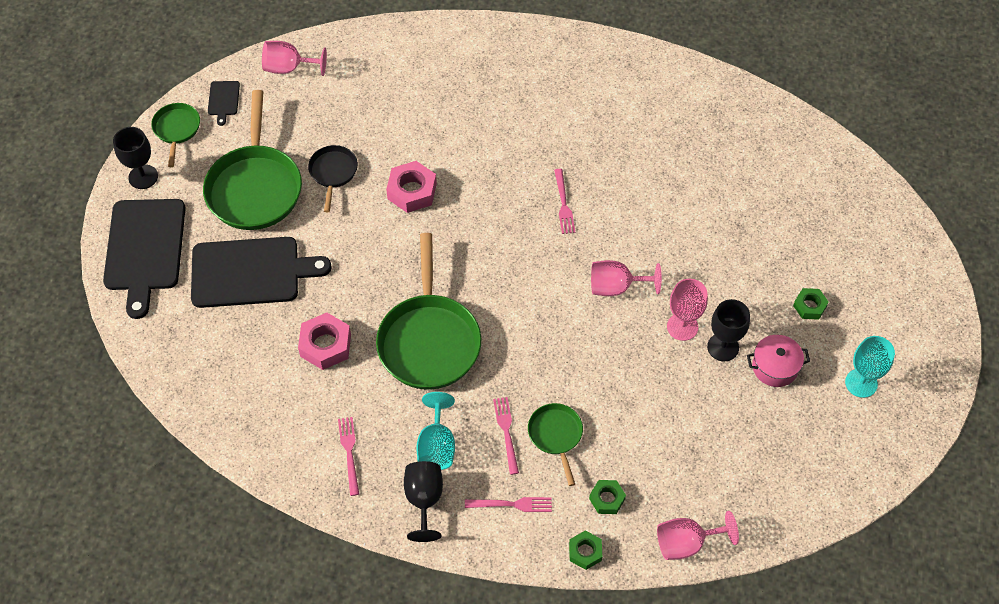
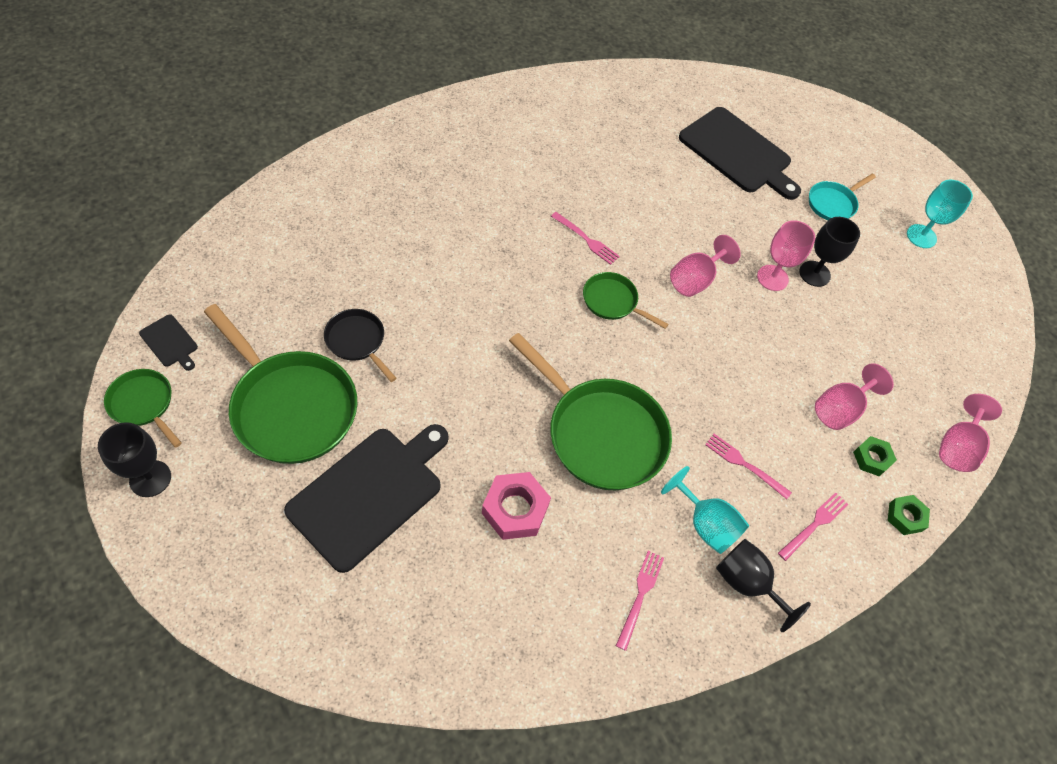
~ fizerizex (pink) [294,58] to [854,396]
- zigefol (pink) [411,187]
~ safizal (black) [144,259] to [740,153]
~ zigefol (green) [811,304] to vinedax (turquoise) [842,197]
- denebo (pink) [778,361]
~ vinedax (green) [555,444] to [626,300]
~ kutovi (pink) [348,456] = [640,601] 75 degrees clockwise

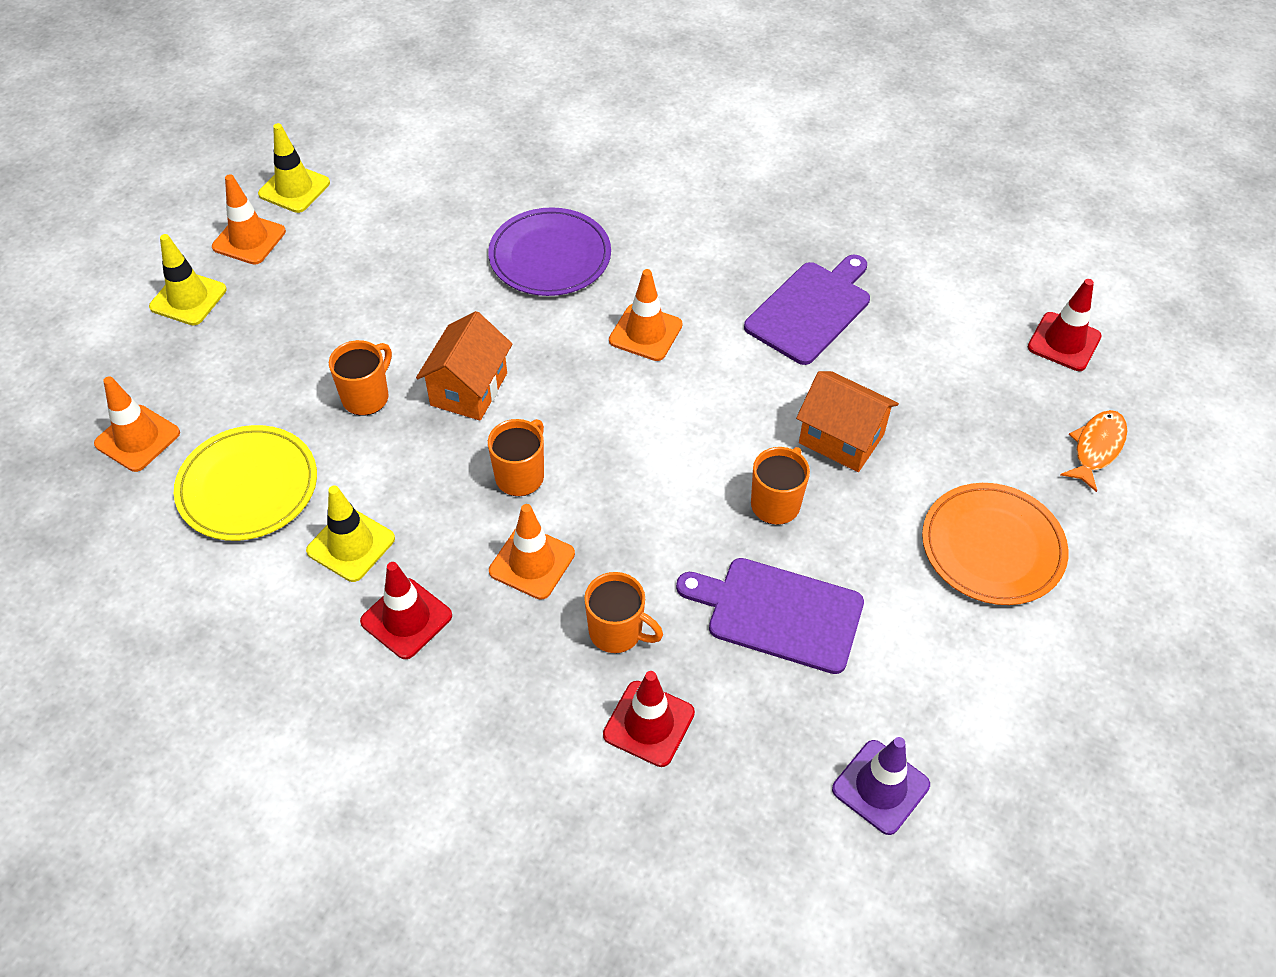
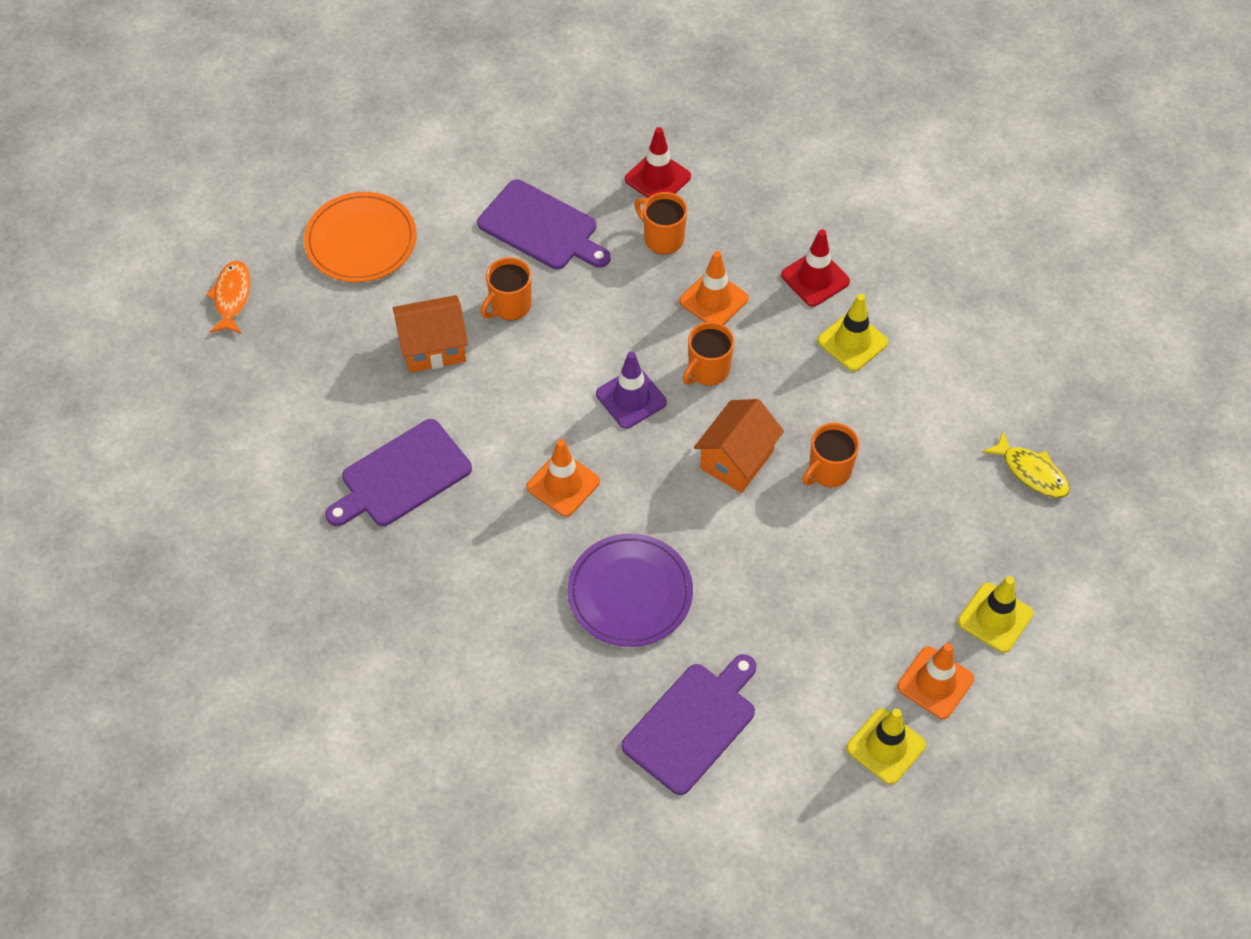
- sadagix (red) [1065,325]
~ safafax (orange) [847,421] = [430,333] 60 degrees counterclockwise
~ sadagix (orange) [137,424] to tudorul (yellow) [1026,464]
~ tudorul (orange) [1094,451] = [228,297] 135 degrees clockwise
- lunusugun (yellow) [245,483]
~ sadagix (purple) [881,786] to [631,390]
+ safizal (purple) [689,724]

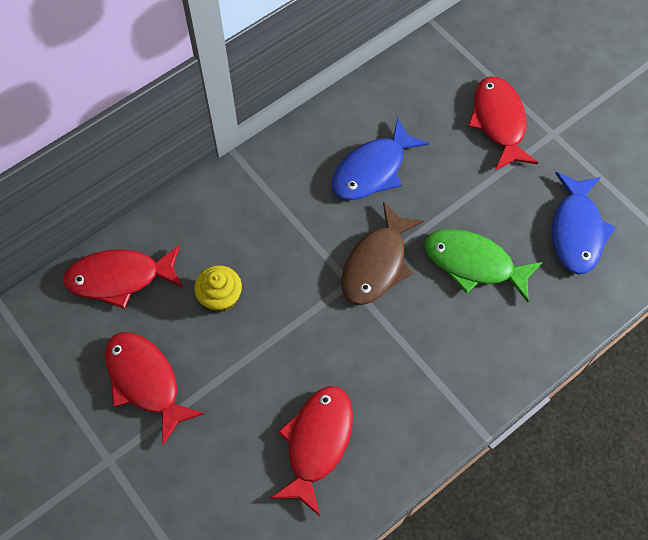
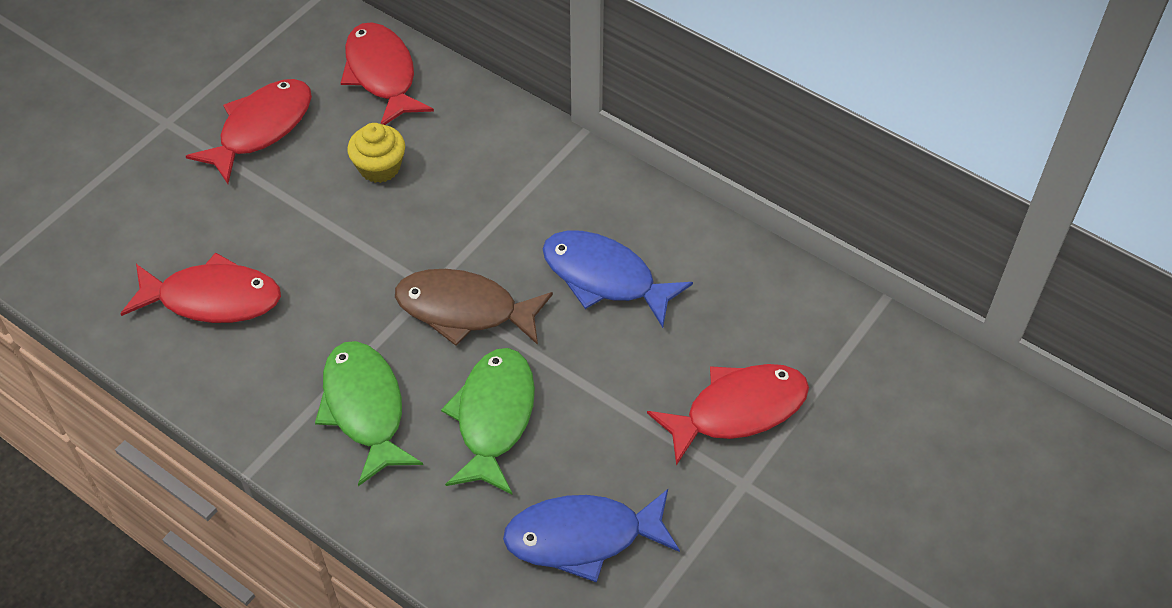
+ tudorul (green) [369,413]

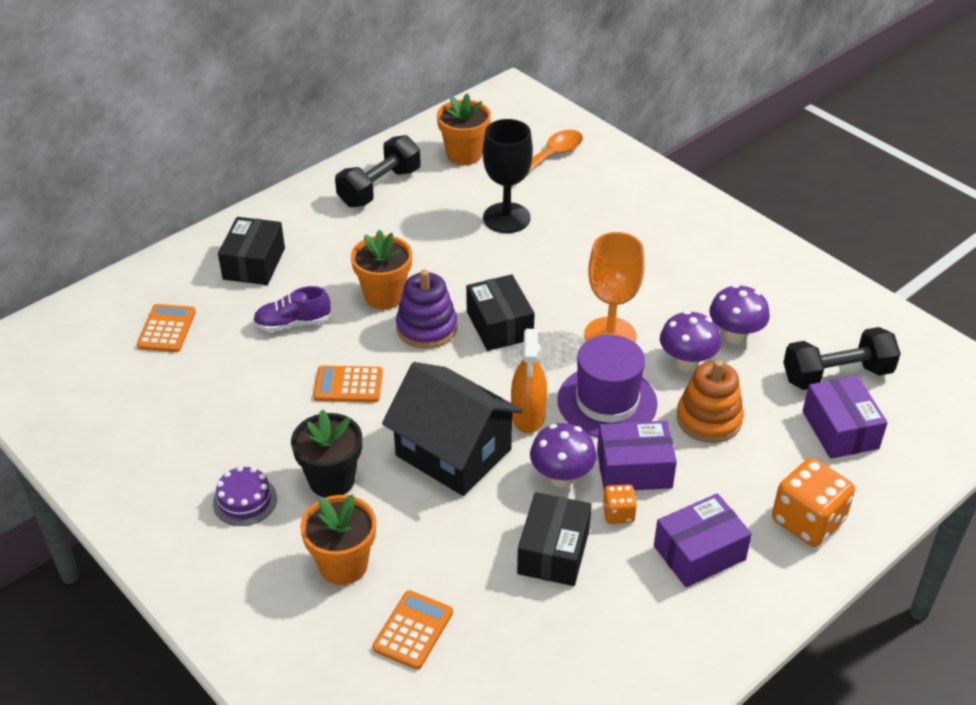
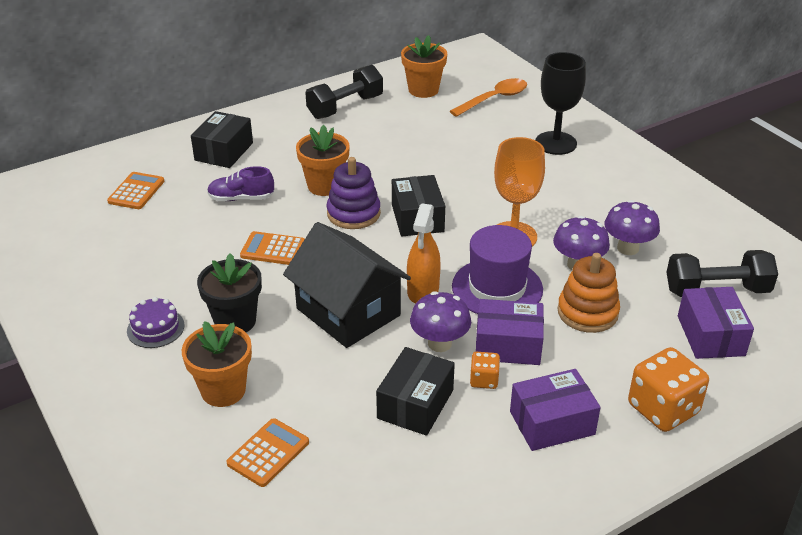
~ fizerizex (black) [508,176] to [560,103]

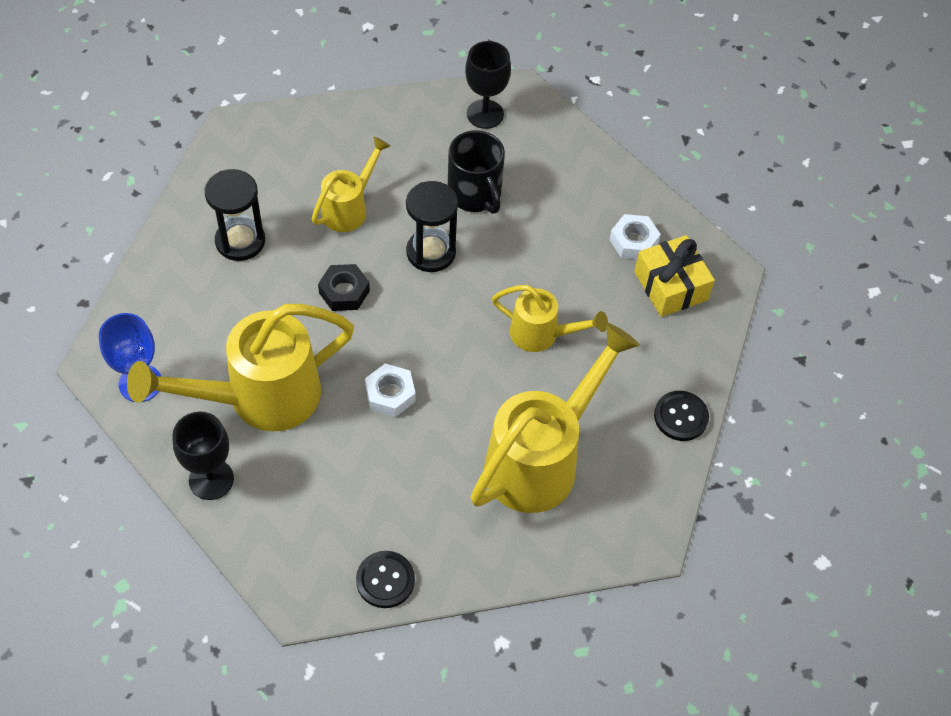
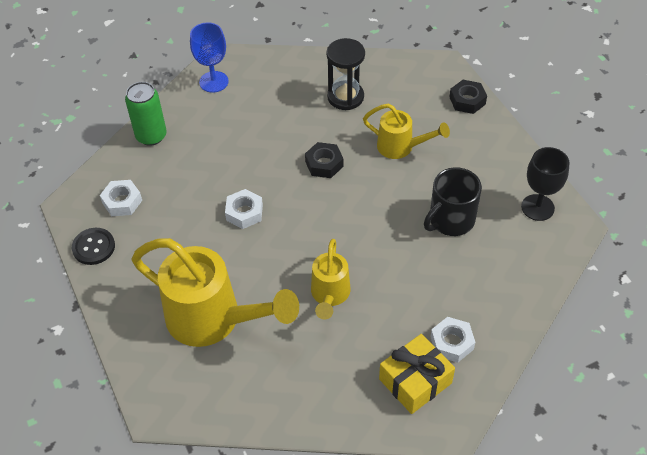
- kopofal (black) [432,226]
- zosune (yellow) [240,367]
- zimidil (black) [681,416]
~ fizerizex (black) [203,455] to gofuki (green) [146,114]
+ zigefol (black) [468,97]
+ zigefol (white) [121,198]

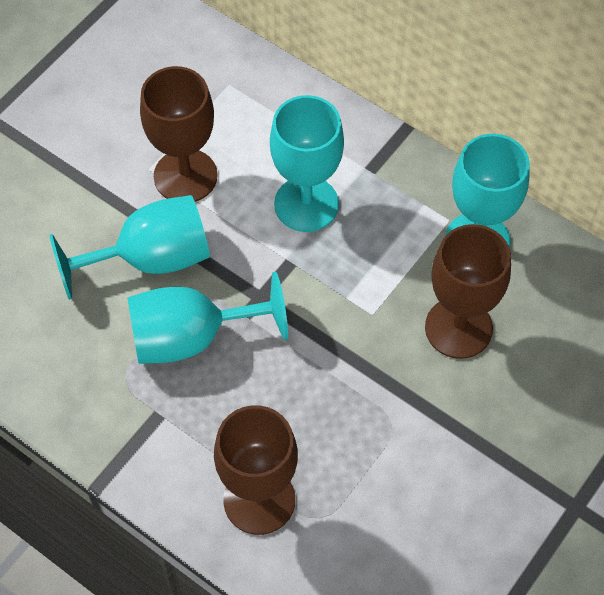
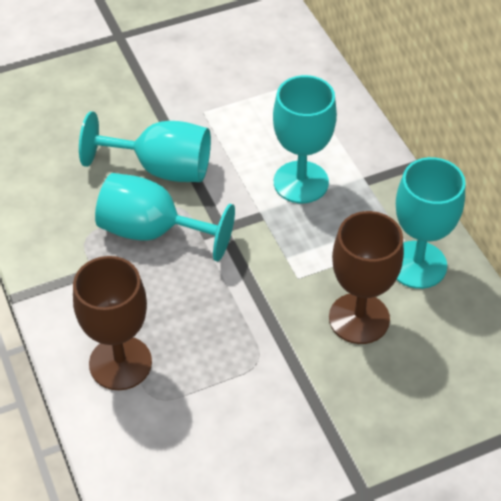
- fizerizex (brown) [178,134]

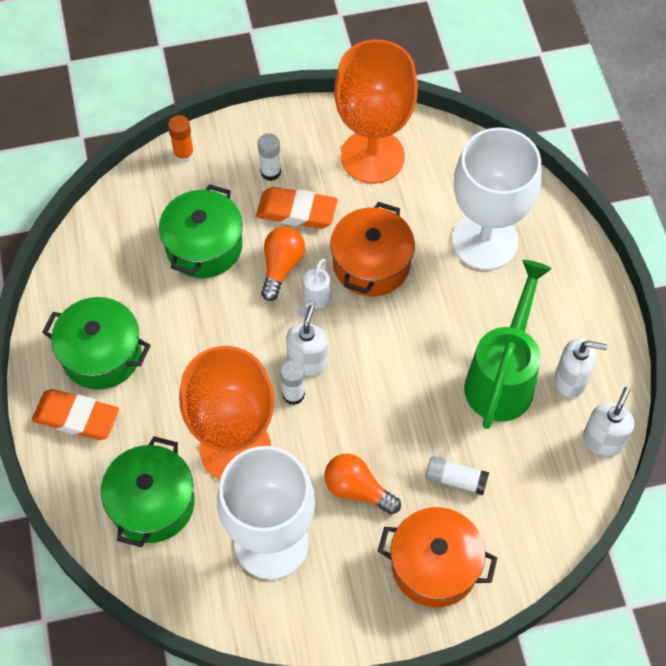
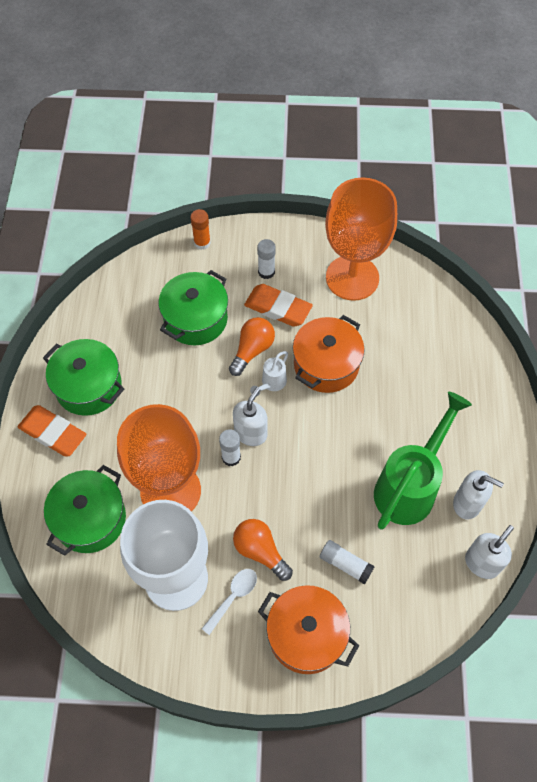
- fizerizex (white) [496,198]
+ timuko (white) [229,602]

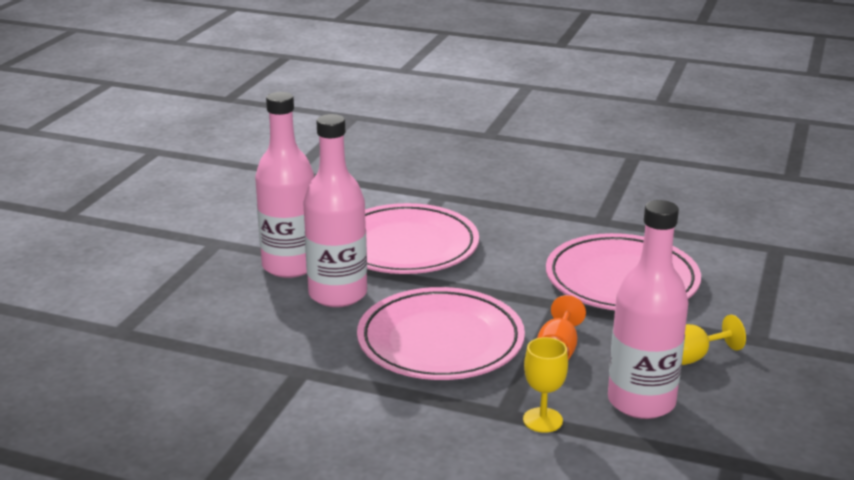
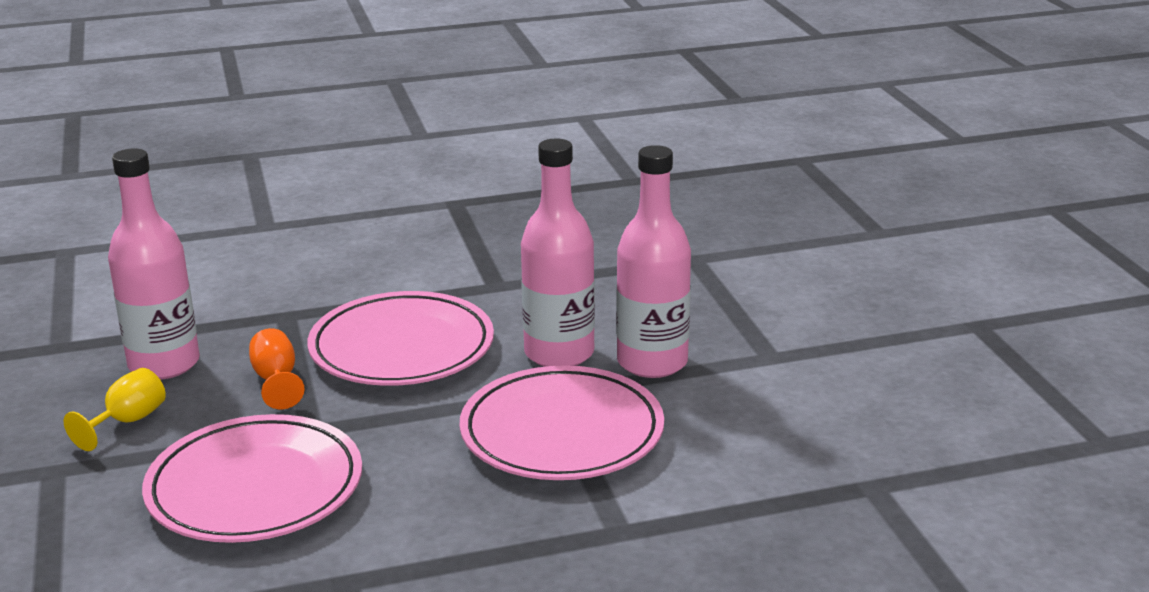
- fizerizex (yellow) [545,385]

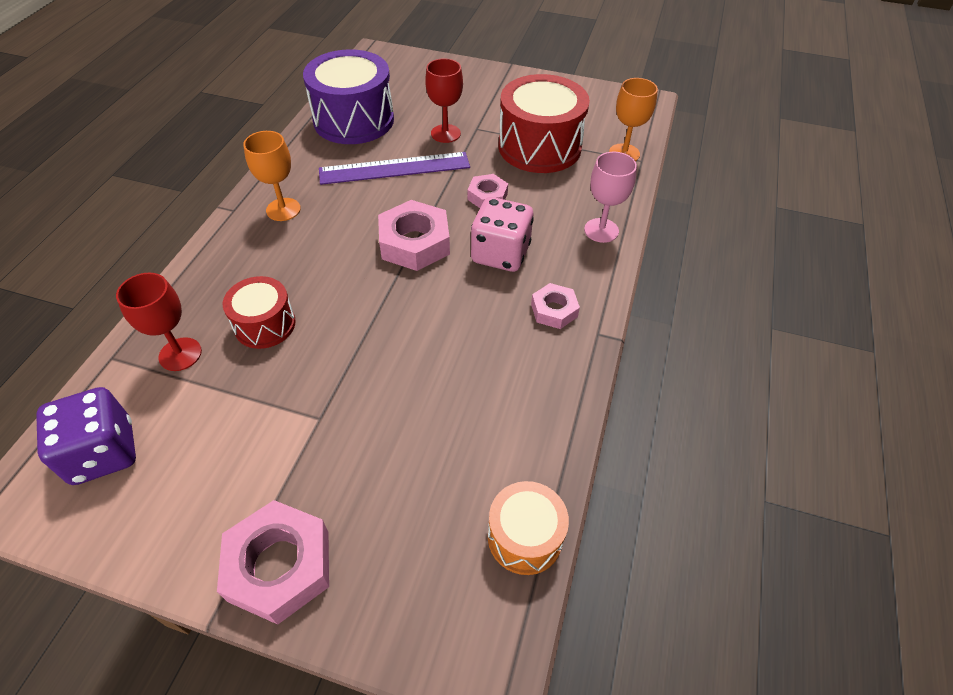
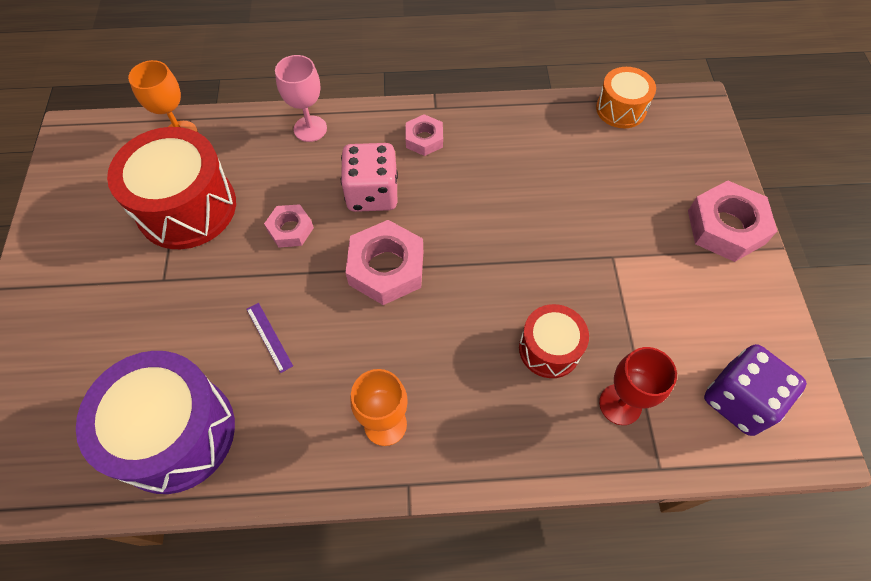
- fizerizex (red) [444,100]
~ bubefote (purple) [394,168] = [269,338] x0.43

